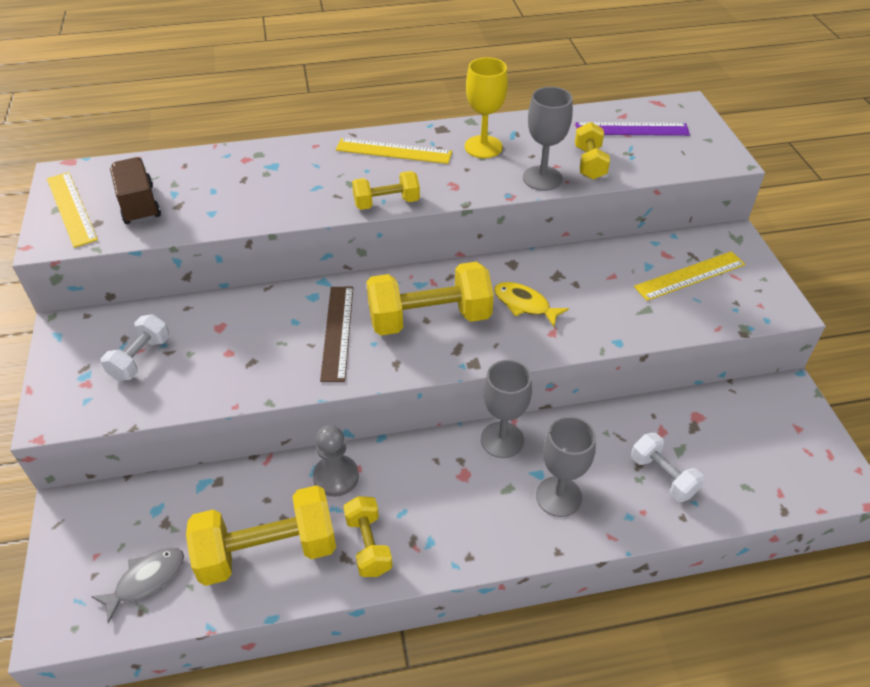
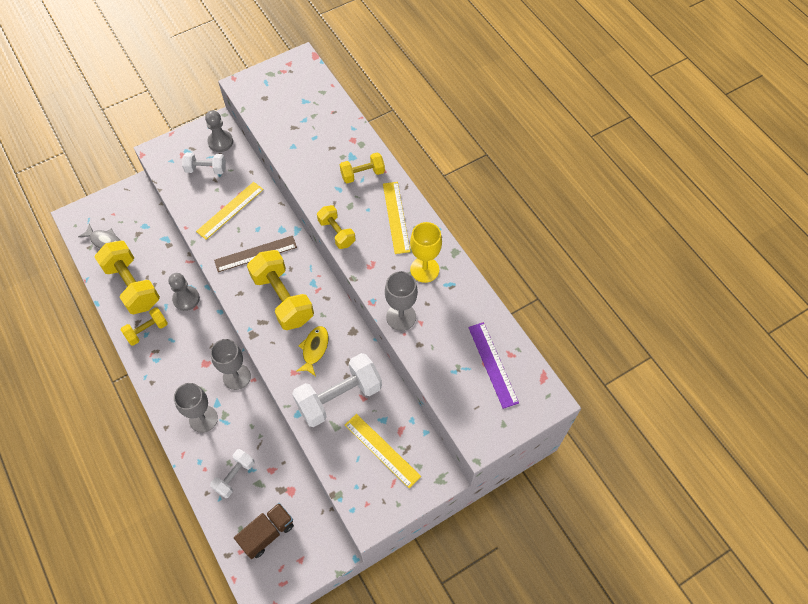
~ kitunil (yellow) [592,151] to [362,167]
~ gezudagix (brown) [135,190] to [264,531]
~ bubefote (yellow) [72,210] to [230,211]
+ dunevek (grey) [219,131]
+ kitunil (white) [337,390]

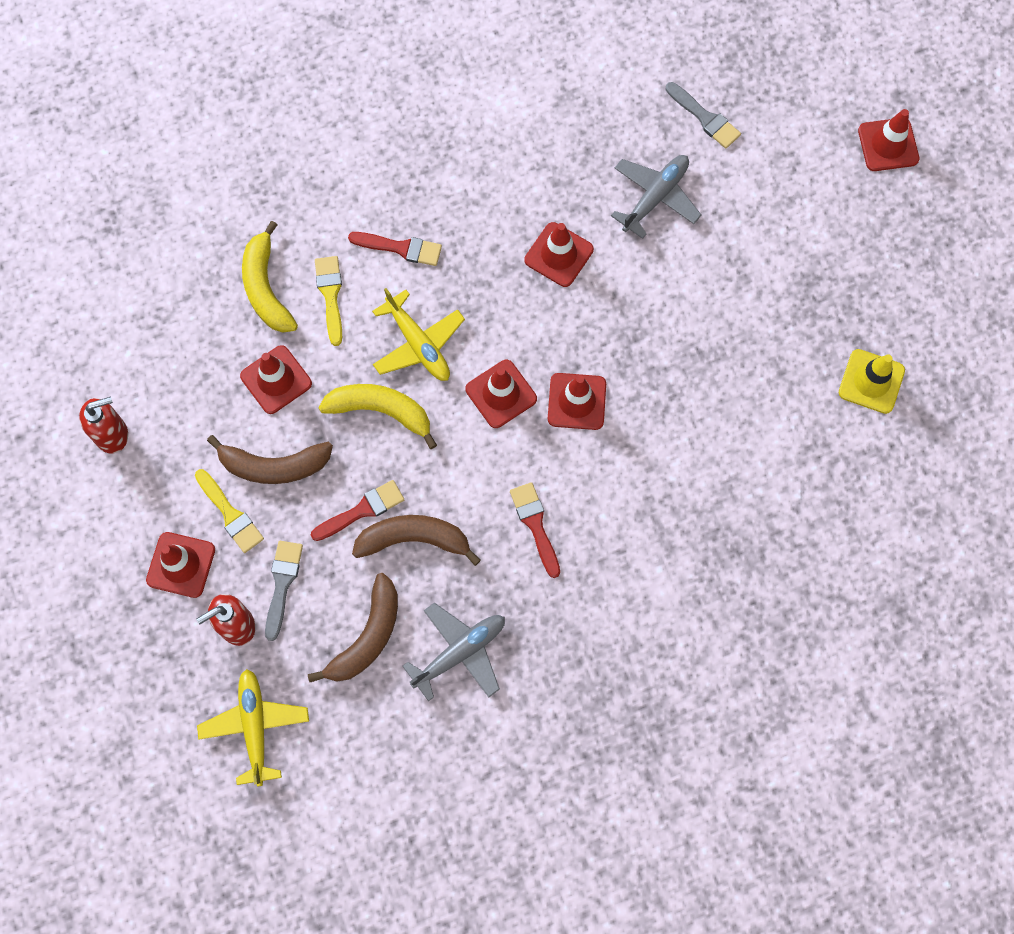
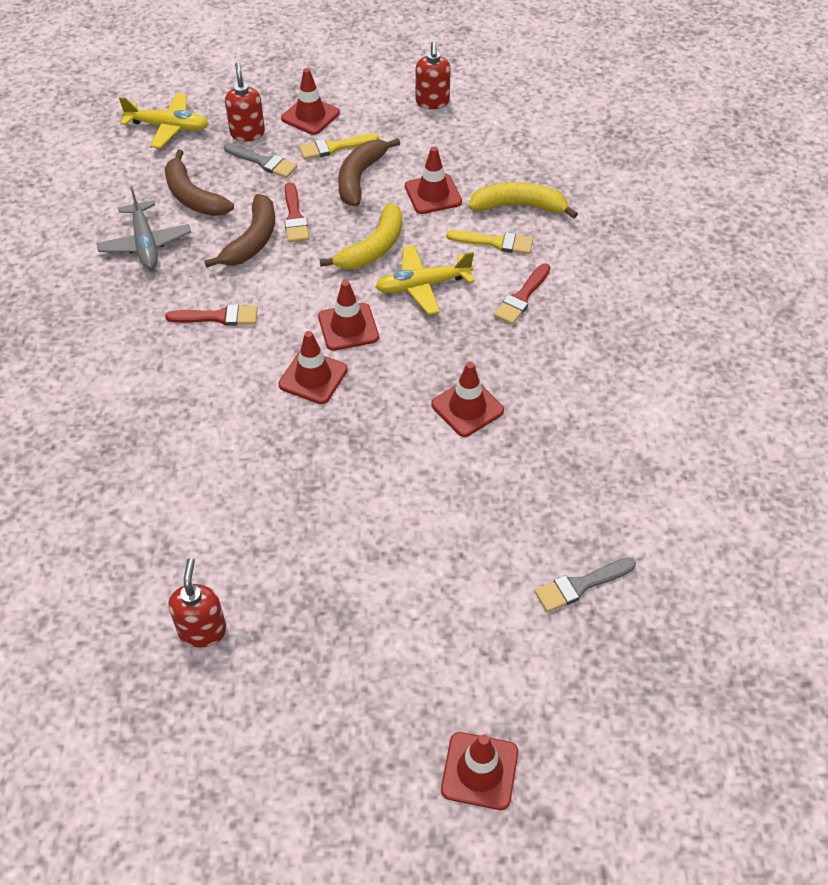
- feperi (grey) [656,197]
~ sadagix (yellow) [872,381] to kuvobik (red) [197,602]

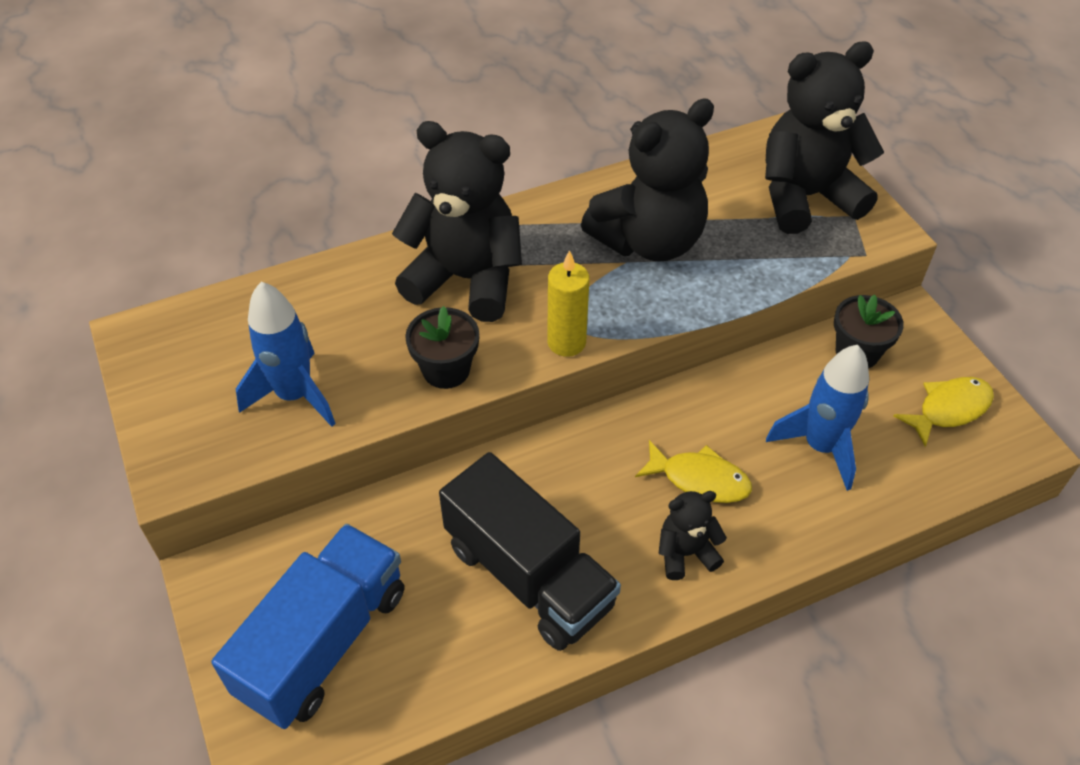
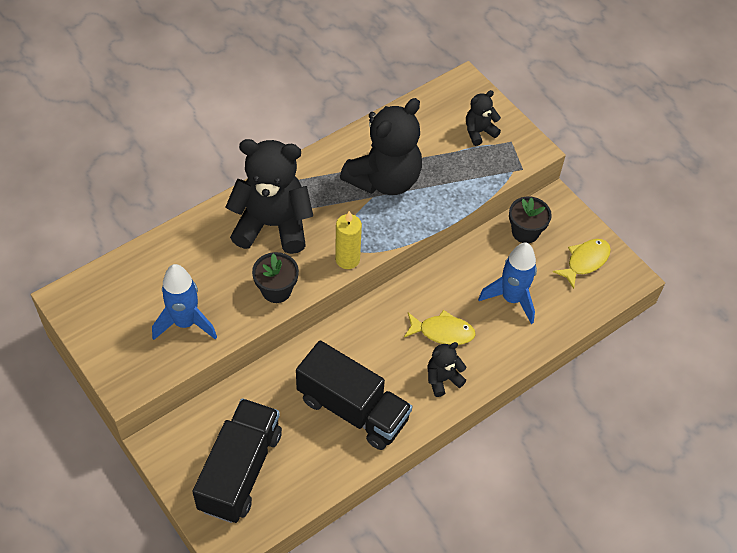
~ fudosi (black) [824,137] = [483,118] x0.47
~ gezudagix (blue) [308,626] to gezudagix (black) [237,460]

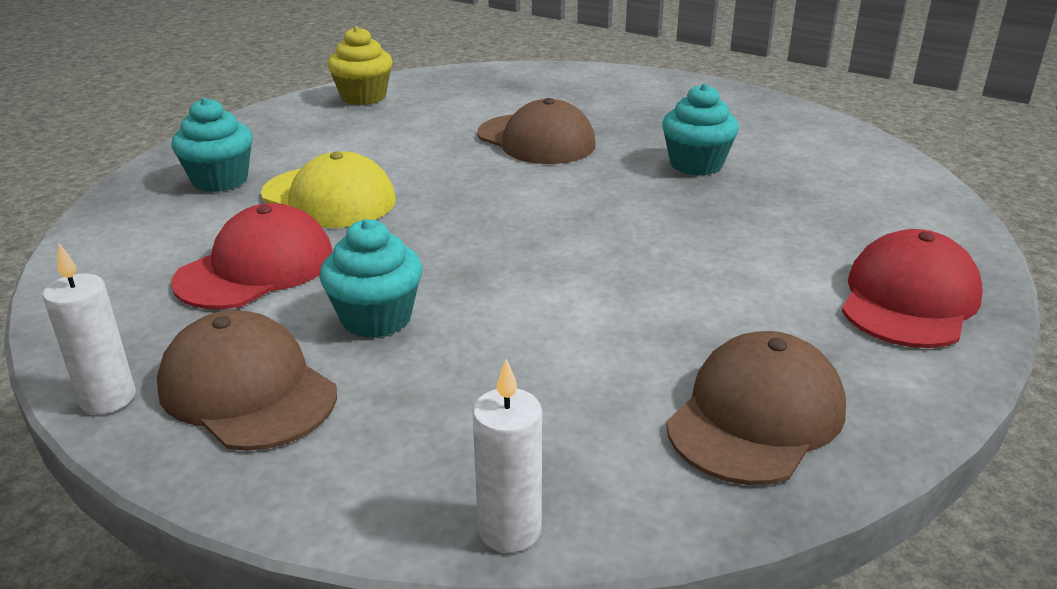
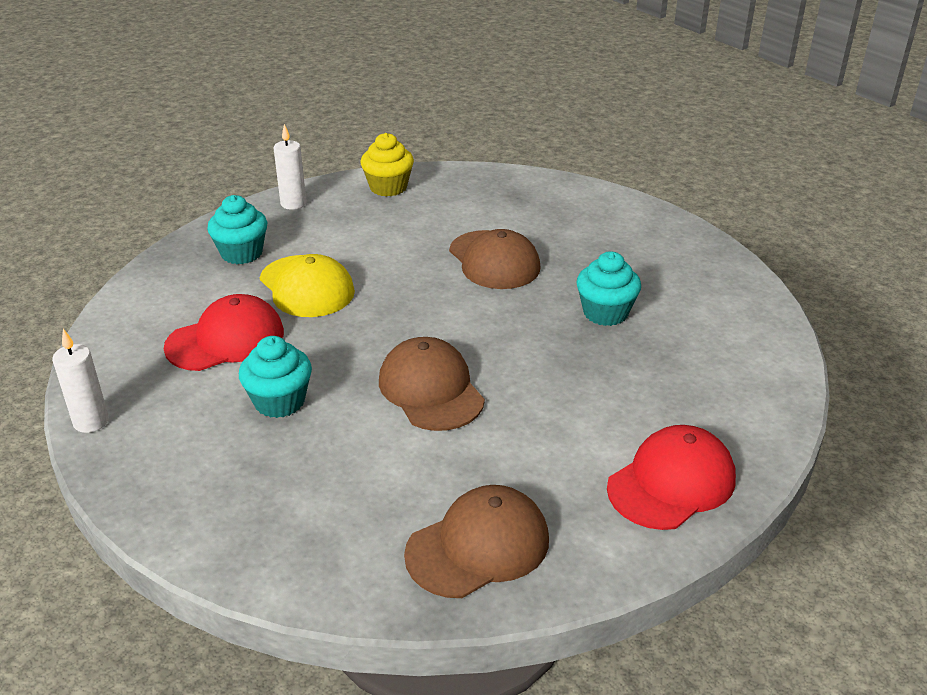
~ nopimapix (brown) [247,380] to [432,384]
~ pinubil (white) [507,456] to [290,167]

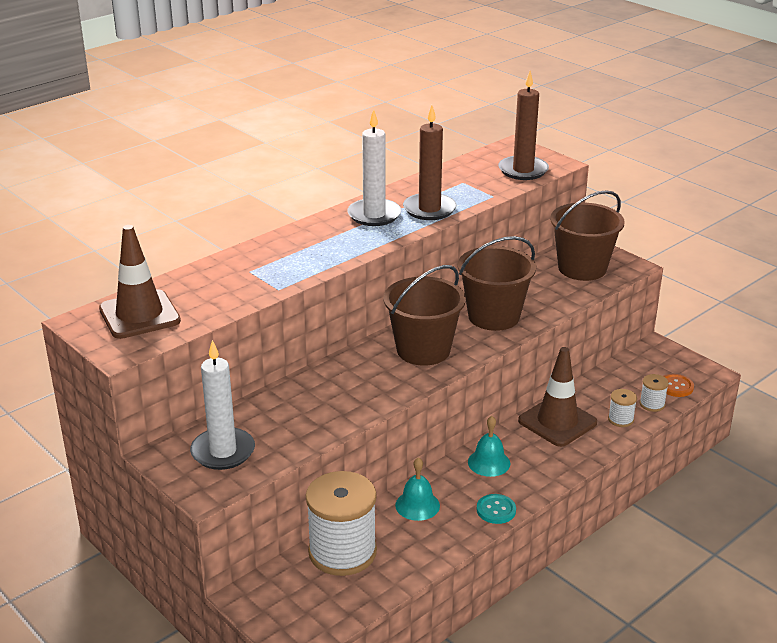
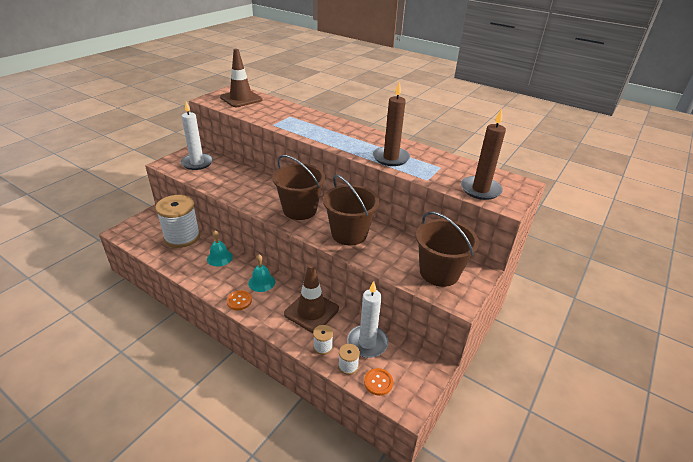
~ pinubil (white) [374,167] to [367,319]
- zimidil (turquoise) [496,509]
+ zimidil (orange) [239,300]

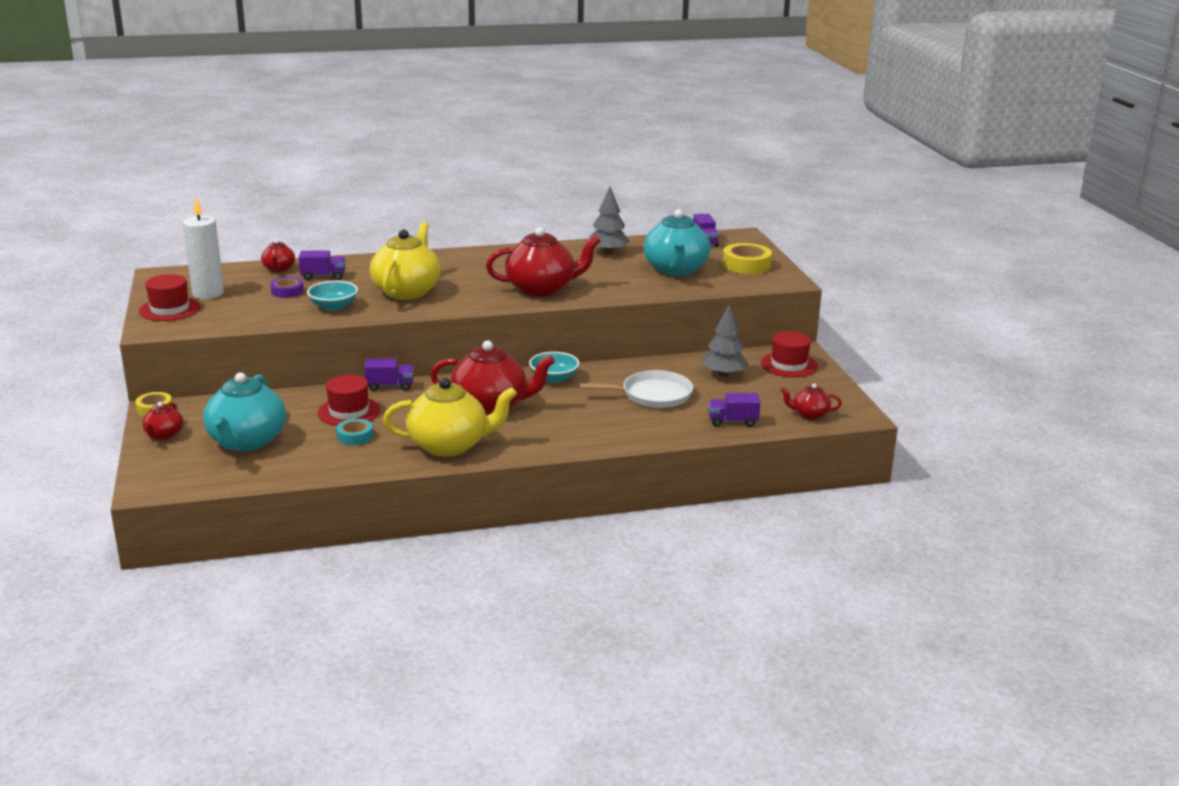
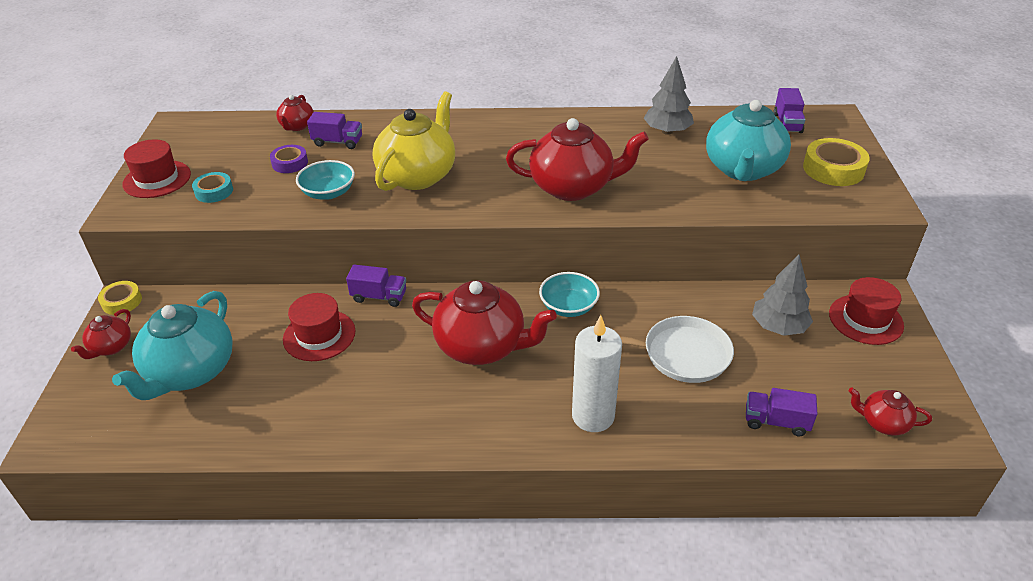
~ pinubil (white) [203,248] to [597,373]
- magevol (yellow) [450,417]
~ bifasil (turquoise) [354,432] to [212,187]

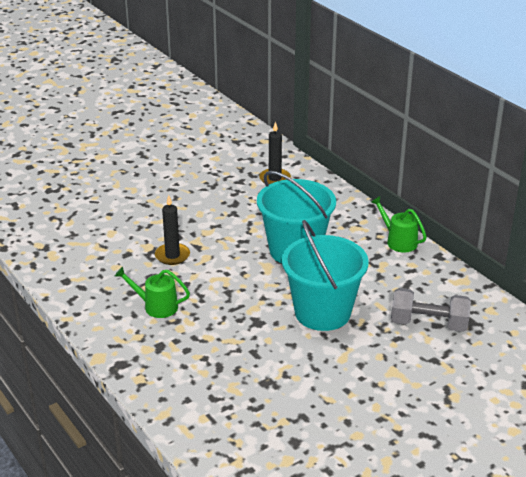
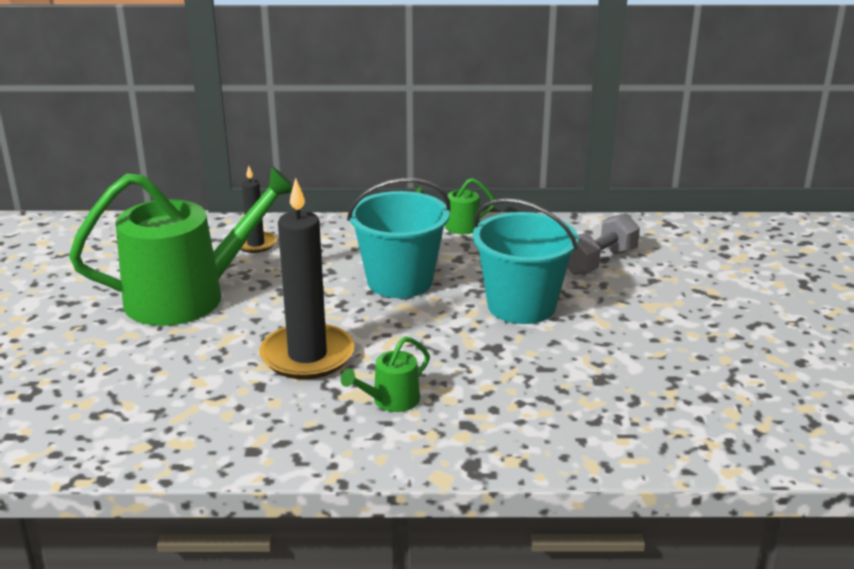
~ pinubil (black) [172,230] = [307,278] x1.89
+ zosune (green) [181,246]

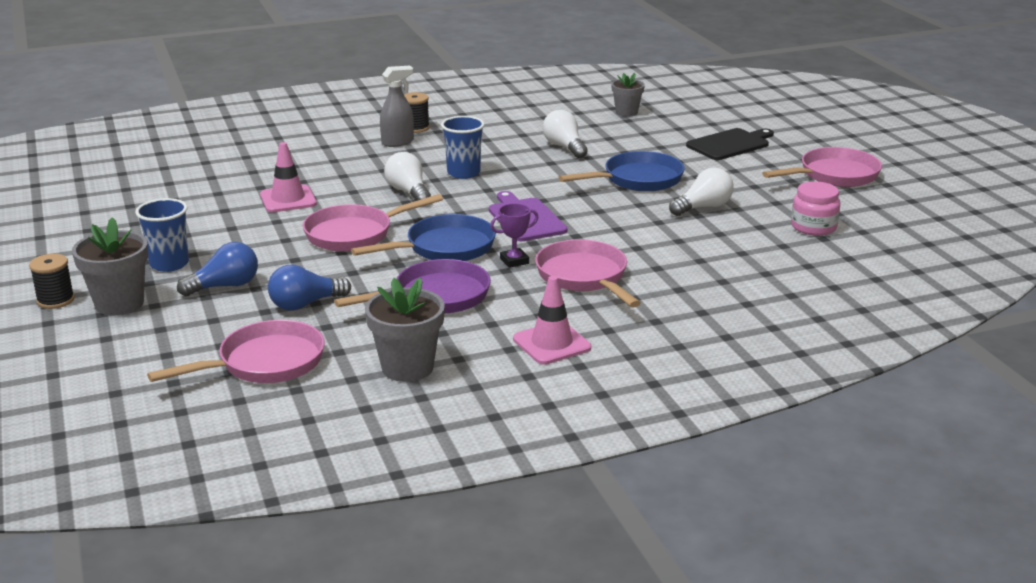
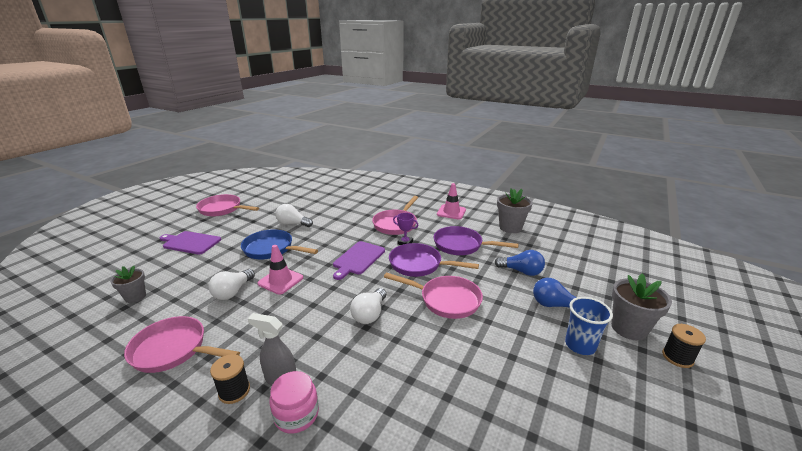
- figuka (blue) [463,147]
~ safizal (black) [730,144] to safizal (purple) [190,242]
~ sadagix (pink) [288,177] to [280,269]
~ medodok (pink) [815,208] to [294,402]
~ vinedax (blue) [423,237] to vinedax (purple) [434,260]
~ vinedax (pink) [236,351] to [182,344]

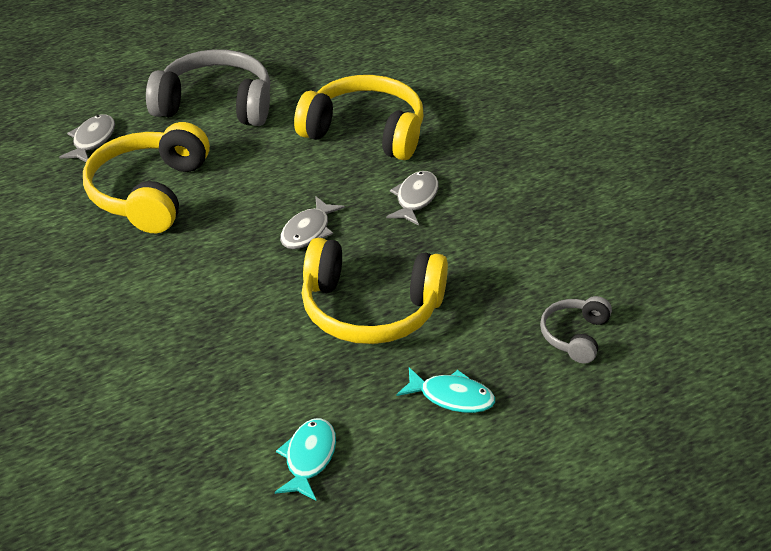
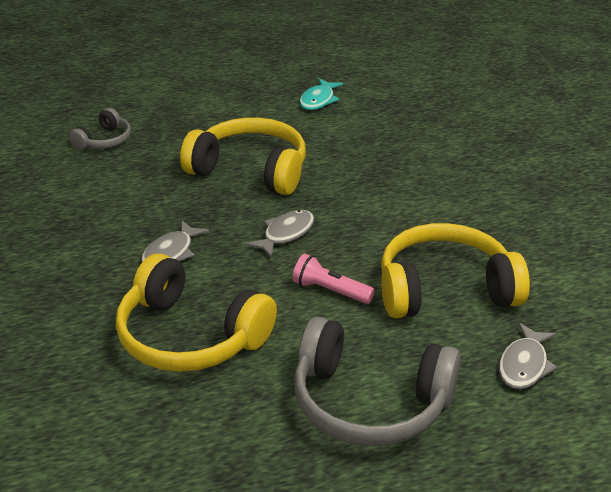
~ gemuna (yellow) [146,177] = [455,270] 120 degrees counterclockwise
- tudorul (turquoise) [446,390]
+ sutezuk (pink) [333,278]

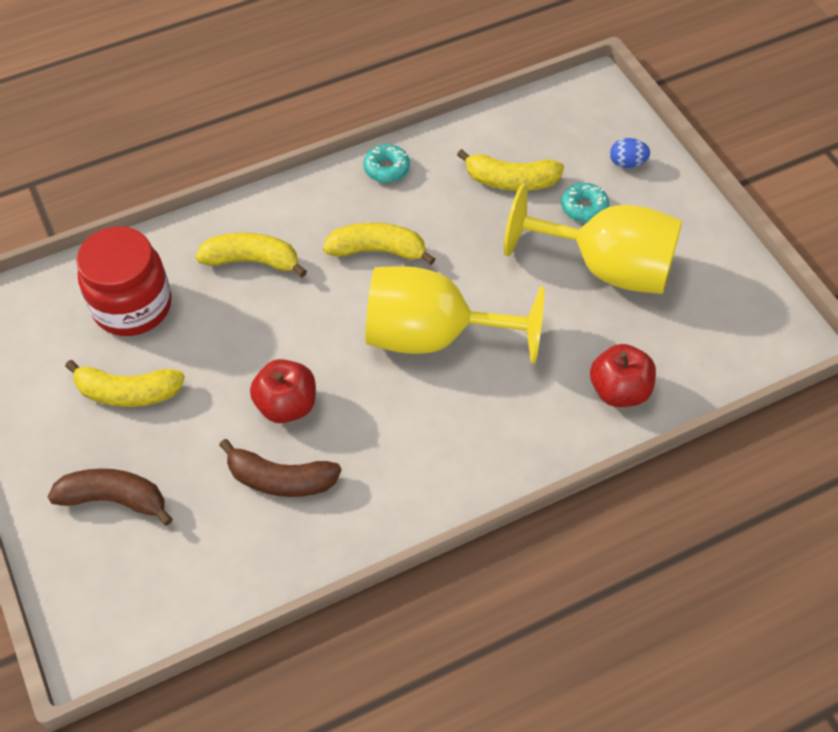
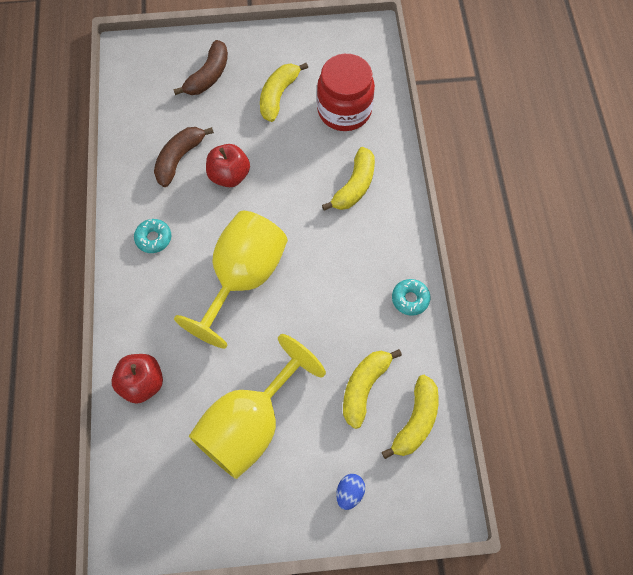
~ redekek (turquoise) [585,203] to [152,236]
~ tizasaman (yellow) [379,244] to [410,417]

